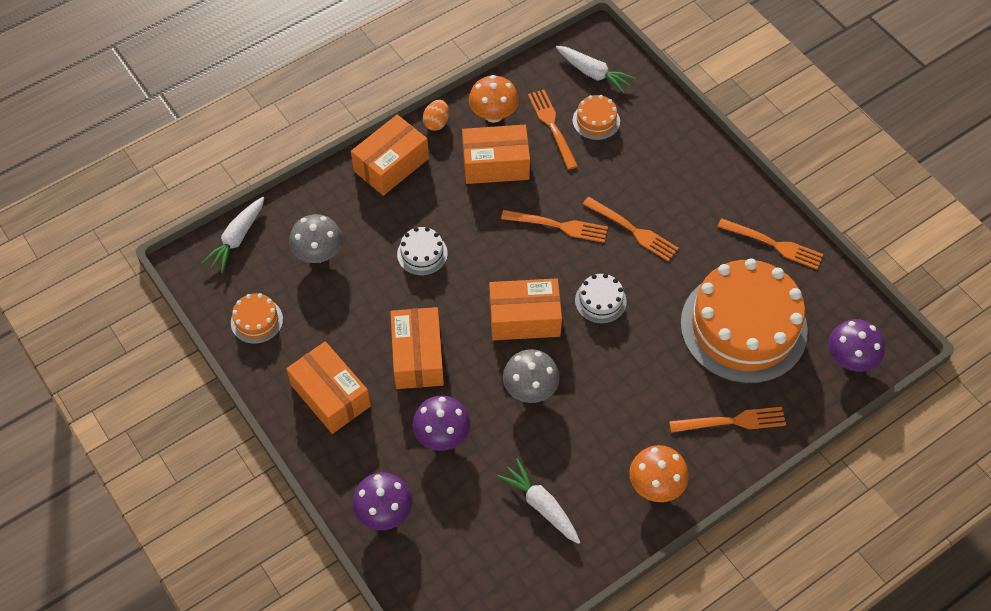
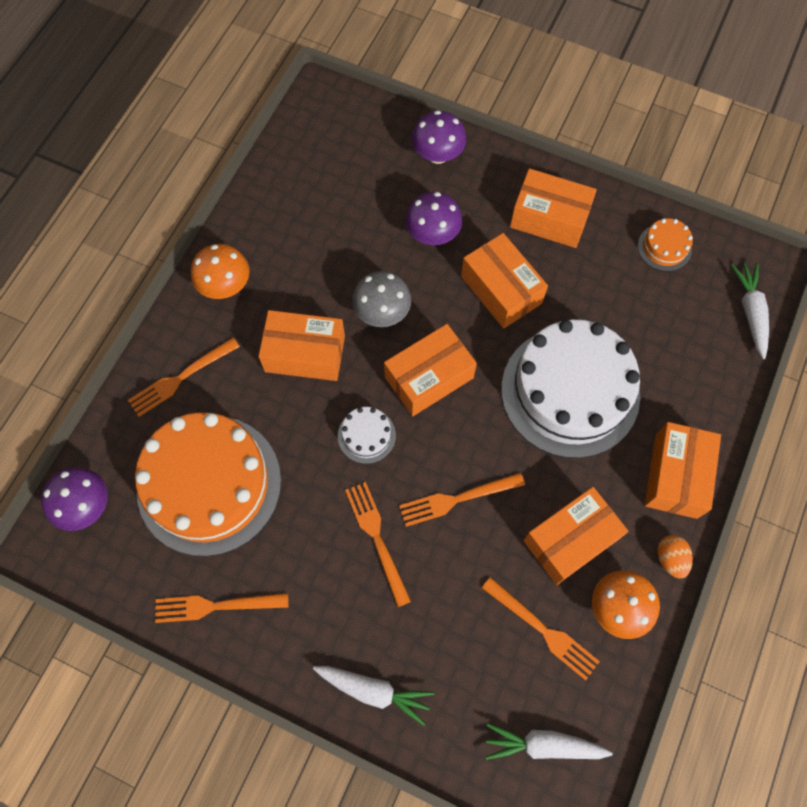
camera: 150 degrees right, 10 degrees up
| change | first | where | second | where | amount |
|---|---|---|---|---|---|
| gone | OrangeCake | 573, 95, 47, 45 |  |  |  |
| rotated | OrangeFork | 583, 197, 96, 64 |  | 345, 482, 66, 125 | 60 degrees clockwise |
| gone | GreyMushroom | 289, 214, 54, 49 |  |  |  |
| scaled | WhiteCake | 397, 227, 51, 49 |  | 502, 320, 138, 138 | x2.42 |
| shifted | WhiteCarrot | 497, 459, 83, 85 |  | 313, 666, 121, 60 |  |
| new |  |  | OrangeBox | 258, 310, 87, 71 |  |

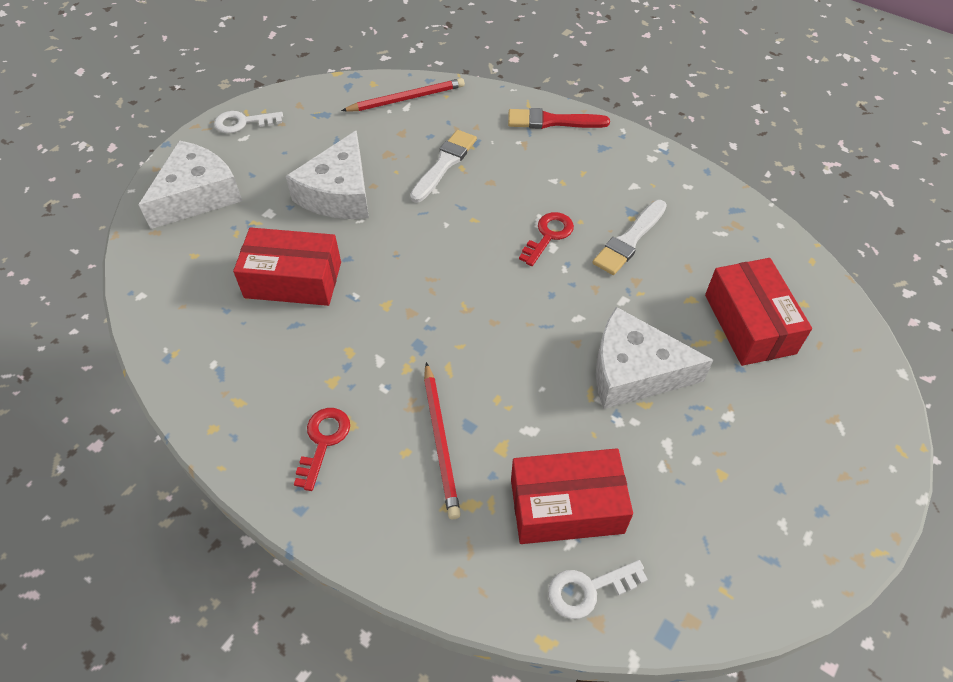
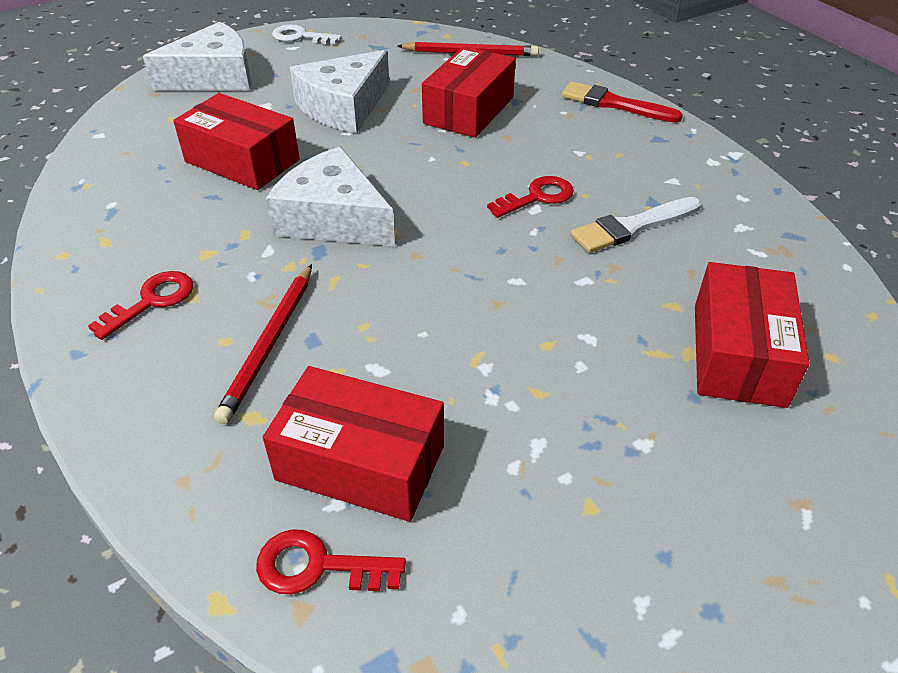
camera: 25 degrees right, 10 degrees down
| change | first | where | second | where | amount |
|---|---|---|---|---|---|
| swapped | WhiteBrush | 410, 130, 67, 73 | RedBox | 422, 46, 94, 92 |  |
| shifted | WhiteCheese | 596, 307, 117, 102 |  | 266, 147, 129, 99 |  |
| repainted | WhiteKey | 548, 560, 100, 59 | RedKey | 256, 529, 150, 65 |  |

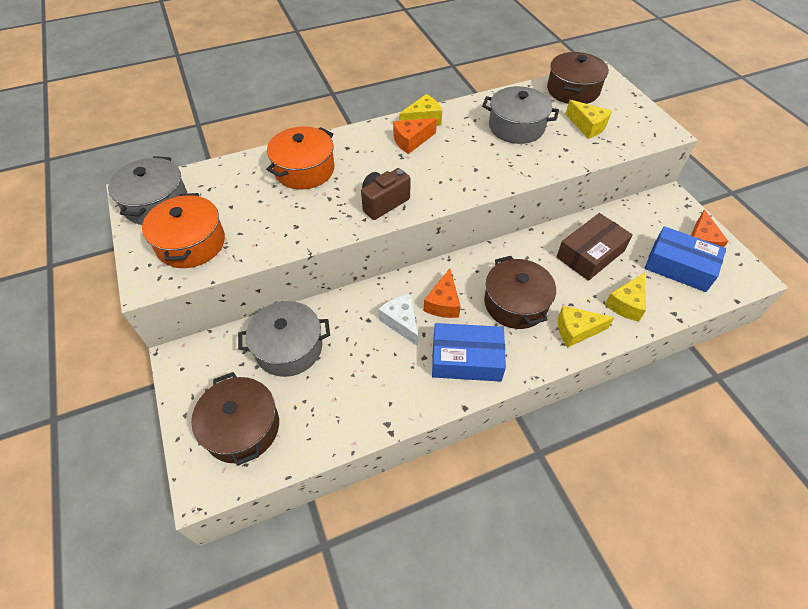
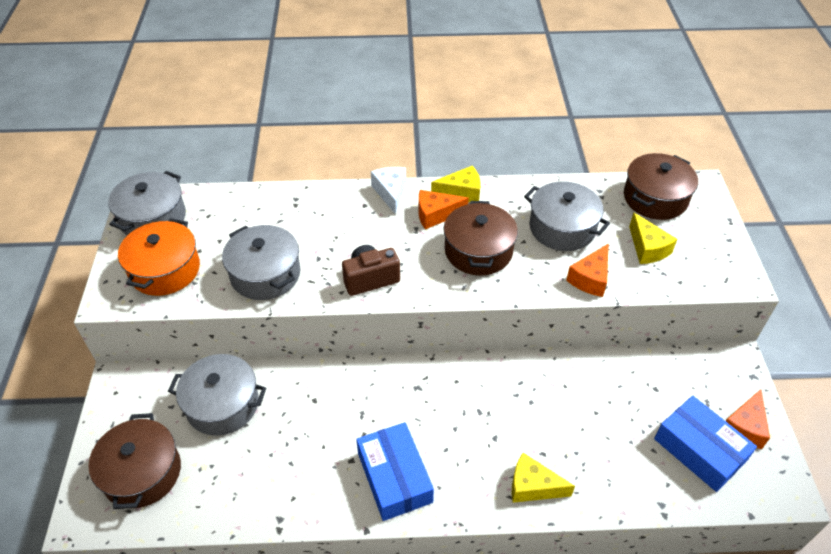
camera: 20 degrees right, 5 degrees down
| change | first | where | second | where | amount |
|---|---|---|---|---|---|
| gone | OrangePot | 266, 126, 68, 64 |  |  |  |
| gone | BrownBox | 556, 213, 77, 68 |  |  |  |
| shifted | BrownPot | 484, 256, 72, 73 |  | 444, 201, 74, 75 |  |
| shifted | OrangeCheese | 424, 269, 37, 49 |  | 566, 243, 43, 54 |  |
| gone | YellowCheese | 605, 273, 41, 49 |  |  |  |
| shifted | WhiteCheese | 378, 294, 40, 52 |  | 371, 167, 35, 47 |  |
| rotated | BlueBox | 432, 323, 74, 59 |  | 356, 422, 78, 99 | 45 degrees clockwise |
| new |  |  | GreyPot | 222, 225, 78, 75 |  |

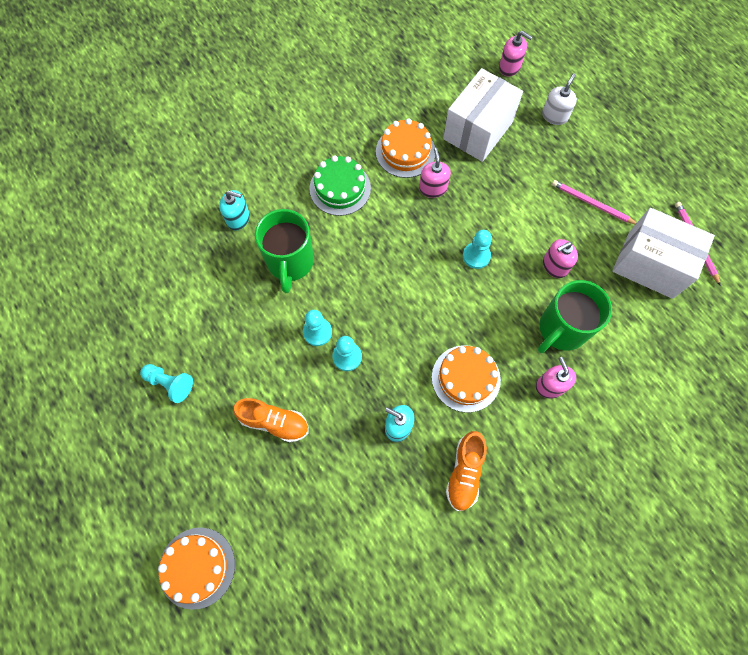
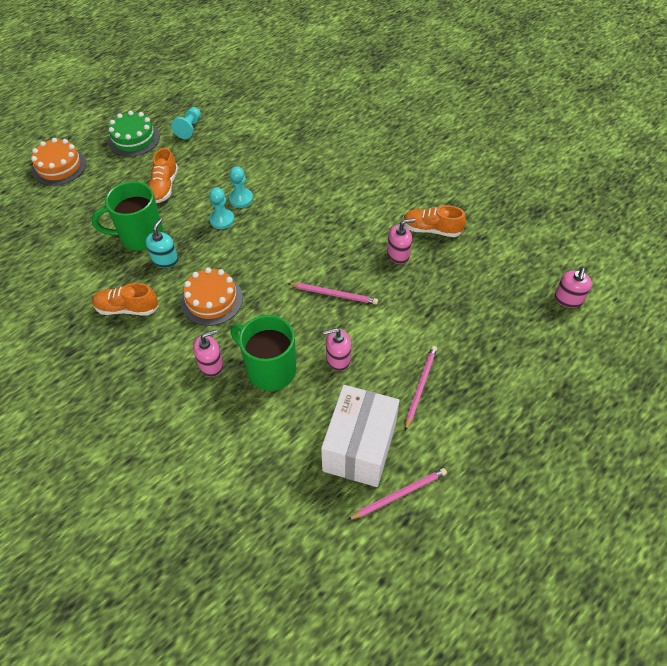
camera: 80 degrees right, 15 degrees down
| change | first | where | second | where | amount |
|---|---|---|---|---|---|
| gone | WhiteBox | 443, 68, 80, 94 |  |  |  |
| gone | WhiteSoapDispenser | 542, 73, 35, 52 |  |  |  |
| swapped | OrangeCake | 376, 118, 59, 60 | OrangeShoe | 403, 205, 63, 32 |  |
| shifted | GreenCake | 309, 155, 62, 61 |  | 107, 111, 53, 46 |  |
| gone | TurquoiseSoapDispenser | 219, 190, 31, 40 |  |  |  |
| shifted | GreenMug | 255, 209, 59, 84 |  | 92, 181, 72, 69 |  |
| swapped | TurquoisePawn | 463, 230, 29, 39 | PinkPencil | 287, 283, 91, 21 |  |
| rotated | PinkSoapDispenser | 543, 239, 35, 39 |  | 323, 328, 28, 43 | 60 degrees counterclockwise |

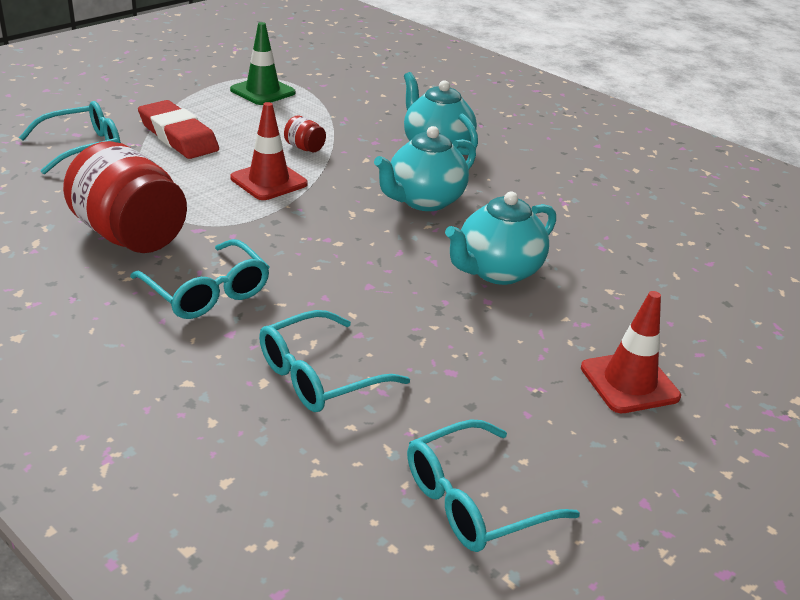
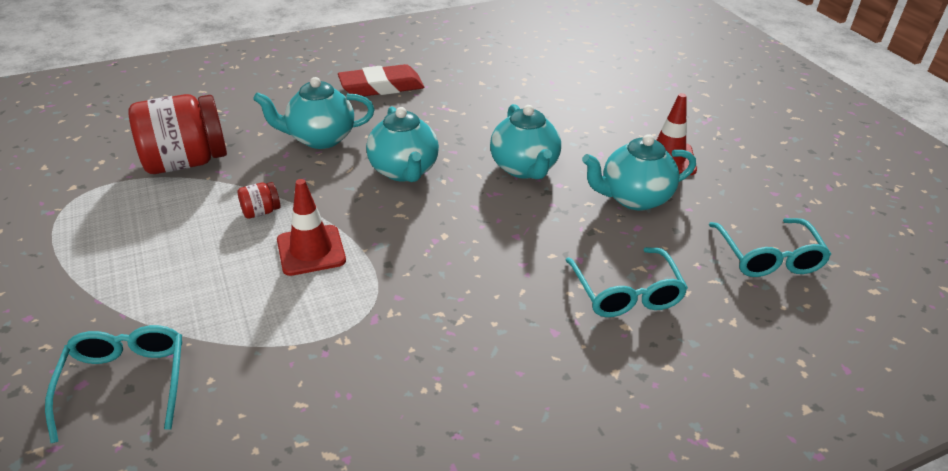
camera: 65 degrees left, 5 degrees up
| change | first | where | second | where | amount |
|---|---|---|---|---|---|
| gone | GreenTrafficCone | 230, 22, 66, 83 |  |  |  |
| shifted | RedEraser | 138, 100, 81, 59 |  | 338, 64, 86, 32 |  |
| shifted | RedJar | 63, 141, 124, 112 |  | 129, 94, 98, 80 |  |
| gone | TurquoiseGlasses | 130, 239, 139, 80 |  |  |  |
| new |  |  | TurquoiseTeapot | 582, 134, 114, 77 |  |

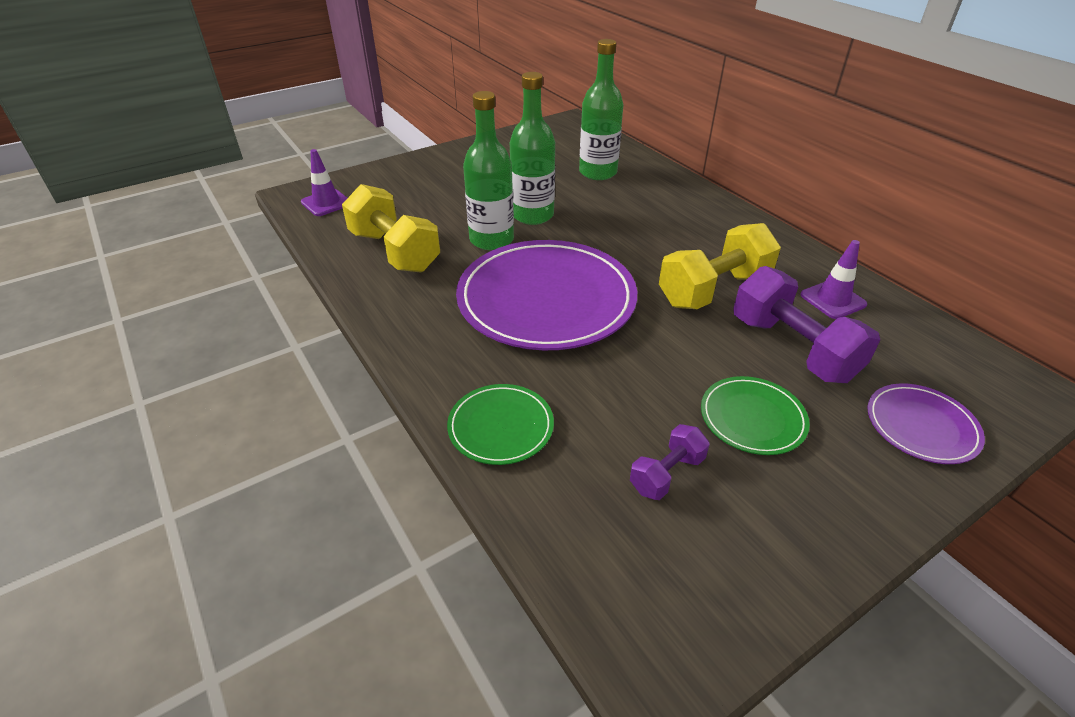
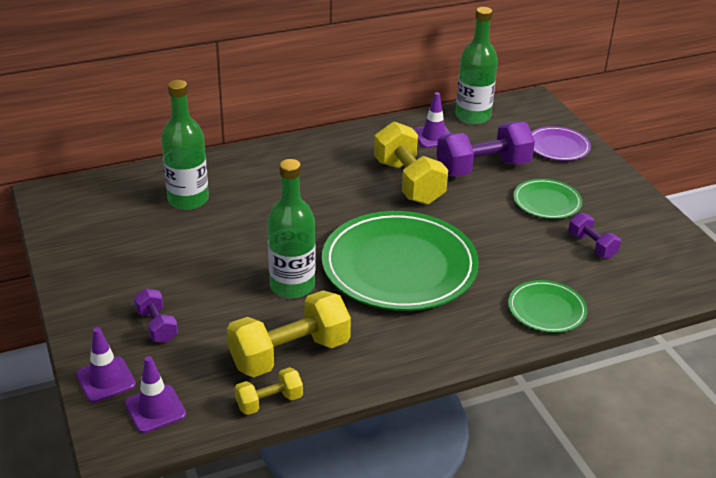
camera: 80 degrees left, 5 degrees down
| change | first | where | second | where | amount |
|---|---|---|---|---|---|
| shifted | GreenBottle | 510, 72, 45, 153 |  | 455, 7, 43, 118 |  |
| repainted | PurplePlate | 456, 240, 181, 110 | GreenPlate | 322, 211, 157, 100 |  |
| new |  |  | PurpleDumbbell | 134, 288, 44, 55 |  |
| new |  |  | PurpleTrafficCone | 76, 327, 60, 76 |  |
| new |  |  | YellowDumbbell | 235, 367, 68, 48 |  |

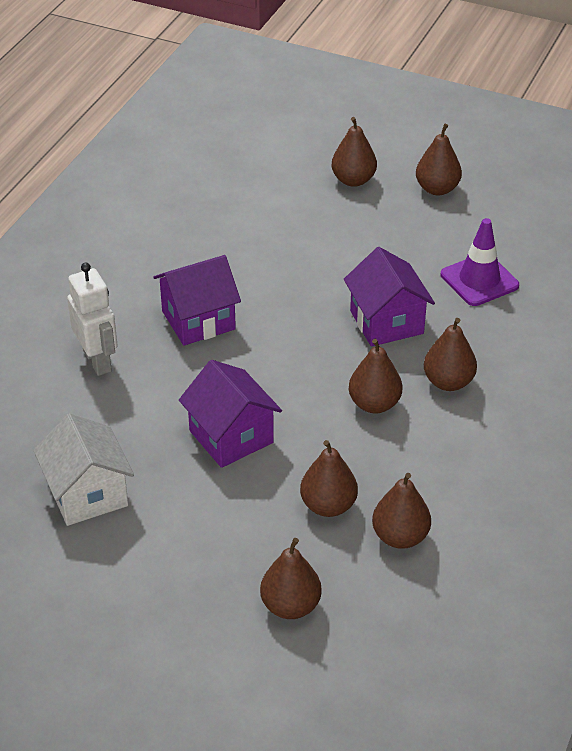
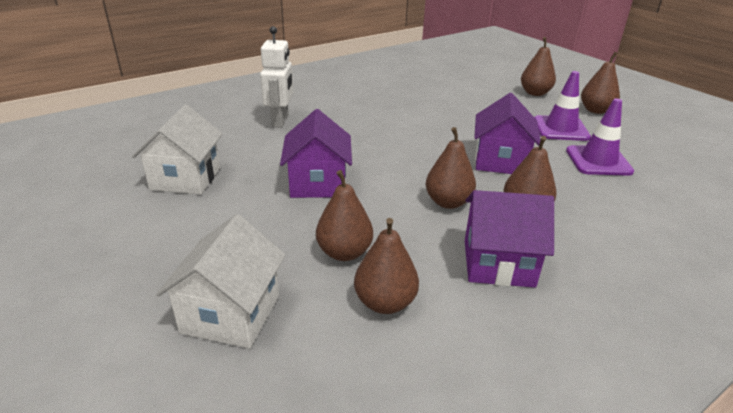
camera: 30 degrees right, 10 degrees down
| change | first | where | second | where | amount |
|---|---|---|---|---|---|
| shifted | PurpleHouse | 153, 255, 88, 91 |  | 465, 190, 89, 98 |  |
| swapped | BrownPear | 260, 538, 62, 81 | WhiteHouse | 156, 214, 130, 135 |  |
| new |  |  | PurpleTrafficCone | 534, 71, 57, 70 |  |

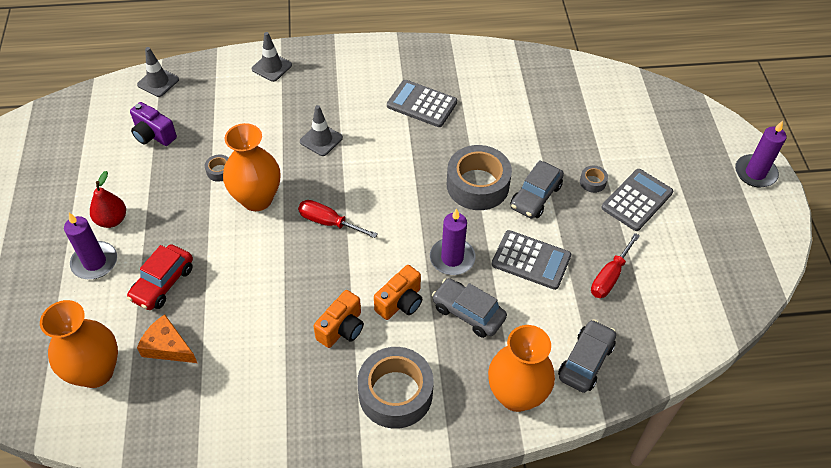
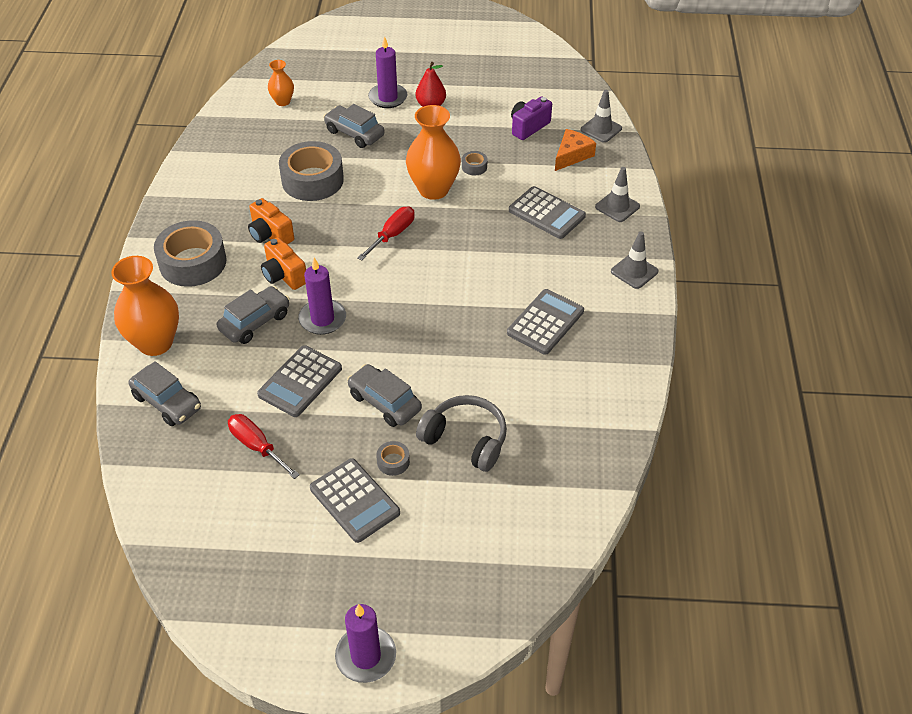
camera: 100 degrees right, 5 degrees down
| change | first | where | second | where | amount |
|---|---|---|---|---|---|
| shifted | GreyTrafficCone | 300, 105, 43, 51 |  | 611, 232, 48, 57 |  |
| shifted | GreyTape | 447, 145, 65, 65 |  | 279, 141, 65, 60 |  |
| repainted | RedCar | 127, 244, 66, 66 | GreyCar | 323, 104, 62, 44 |  |
| scaled | OrangeVase | 40, 300, 78, 88 |  | 268, 60, 26, 46 | x0.53 |
| shifted | OrangeCheese | 137, 315, 60, 48 |  | 555, 129, 41, 42 |  |
| new |  |  | GreyCalculator | 509, 186, 77, 53 |  |
| new |  |  | GreyHeadphones | 416, 395, 91, 77 |  |

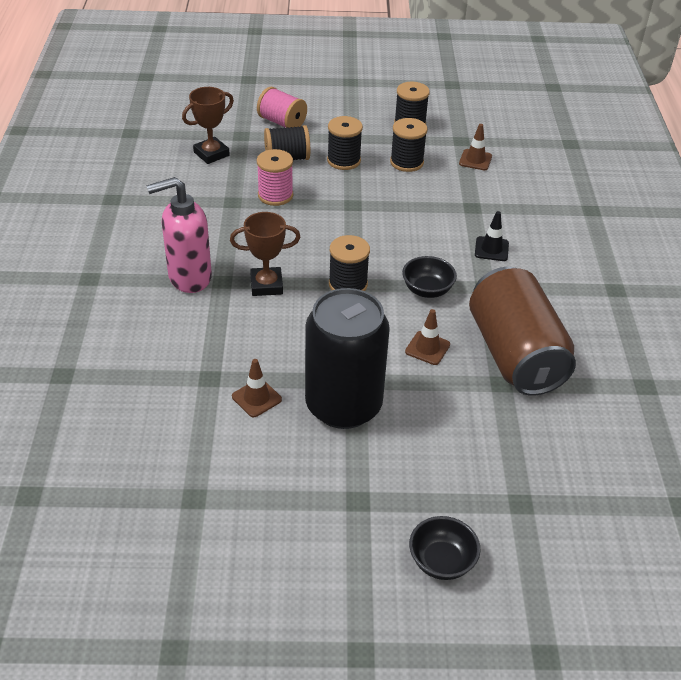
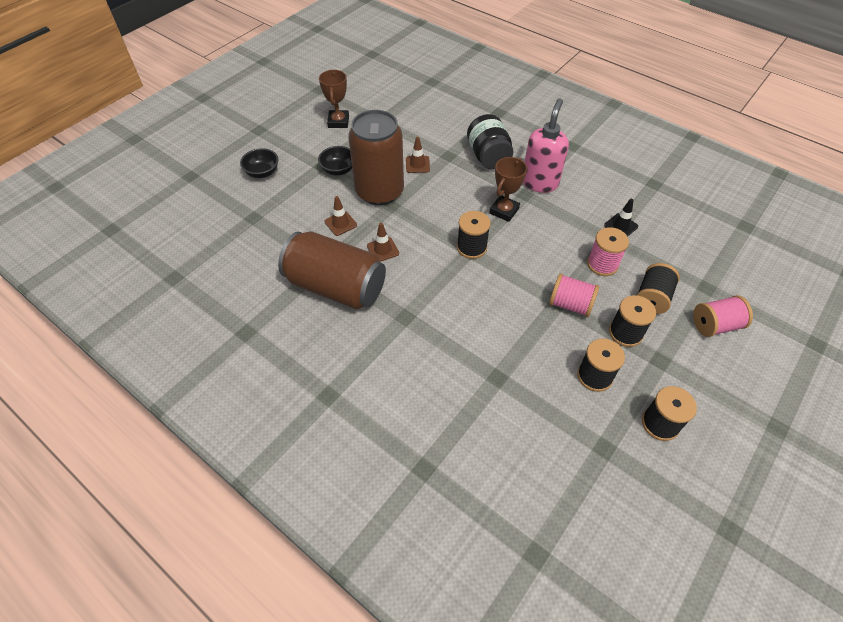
camera: 130 degrees right, 10 degrees up
| change | first | where | second | where | amount |
|---|---|---|---|---|---|
| shifted | BrownTrophy | 182, 87, 52, 77 |  | 319, 70, 30, 58 |  |
| shifted | BrownTrafficCone | 459, 124, 33, 46 |  | 325, 196, 32, 40 |  |
| shifted | BlackTrafficCone | 475, 211, 34, 50 |  | 604, 199, 34, 38 |  |
| shifted | BlackBowl | 402, 256, 55, 42 |  | 318, 146, 34, 30 |  |
| repainted | BlackCan | 305, 288, 85, 141 | BrownCan | 348, 110, 56, 95 |  |
| new |  |  | BlackJar | 467, 114, 46, 56 |  |
| new |  |  | PinkSpool | 549, 273, 50, 44 |  |

